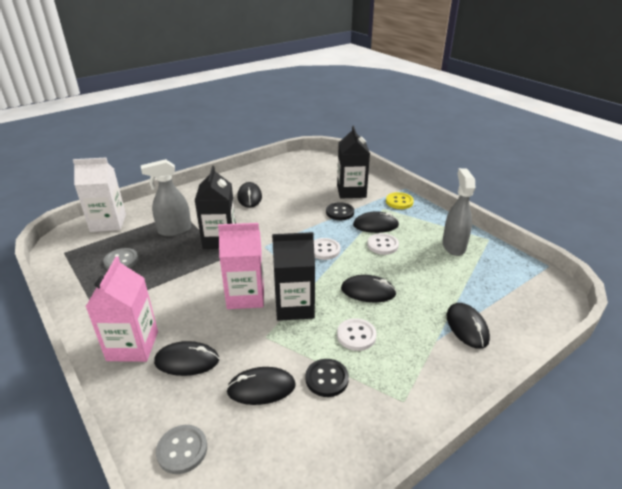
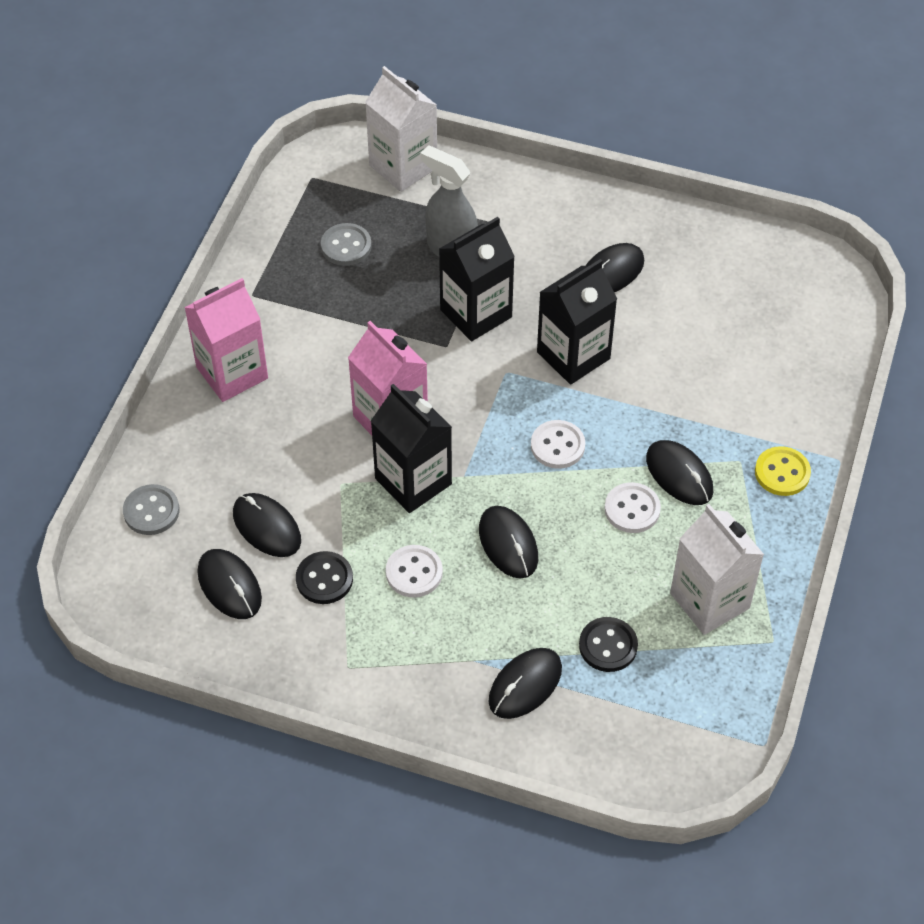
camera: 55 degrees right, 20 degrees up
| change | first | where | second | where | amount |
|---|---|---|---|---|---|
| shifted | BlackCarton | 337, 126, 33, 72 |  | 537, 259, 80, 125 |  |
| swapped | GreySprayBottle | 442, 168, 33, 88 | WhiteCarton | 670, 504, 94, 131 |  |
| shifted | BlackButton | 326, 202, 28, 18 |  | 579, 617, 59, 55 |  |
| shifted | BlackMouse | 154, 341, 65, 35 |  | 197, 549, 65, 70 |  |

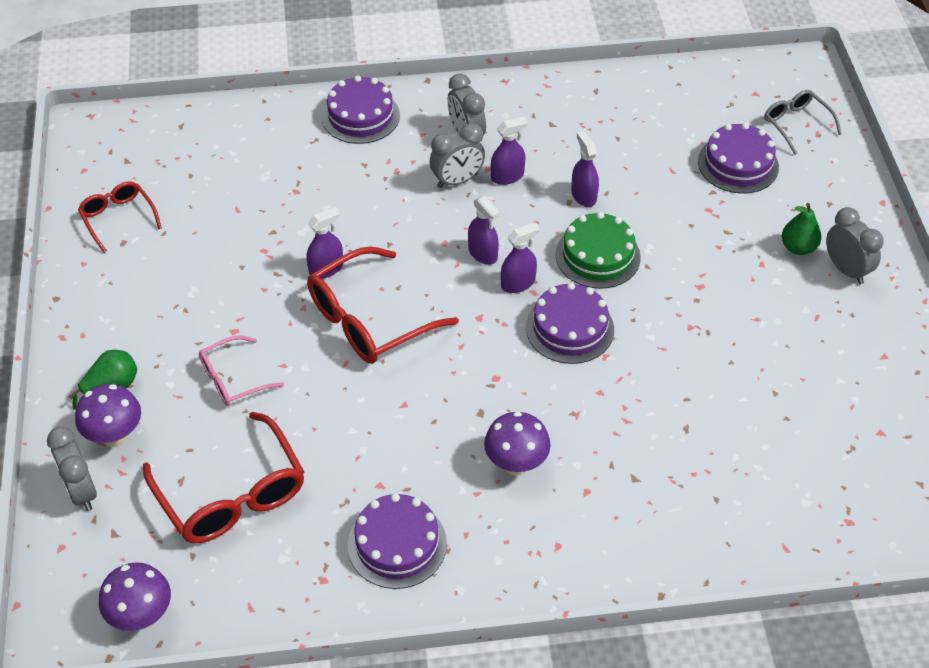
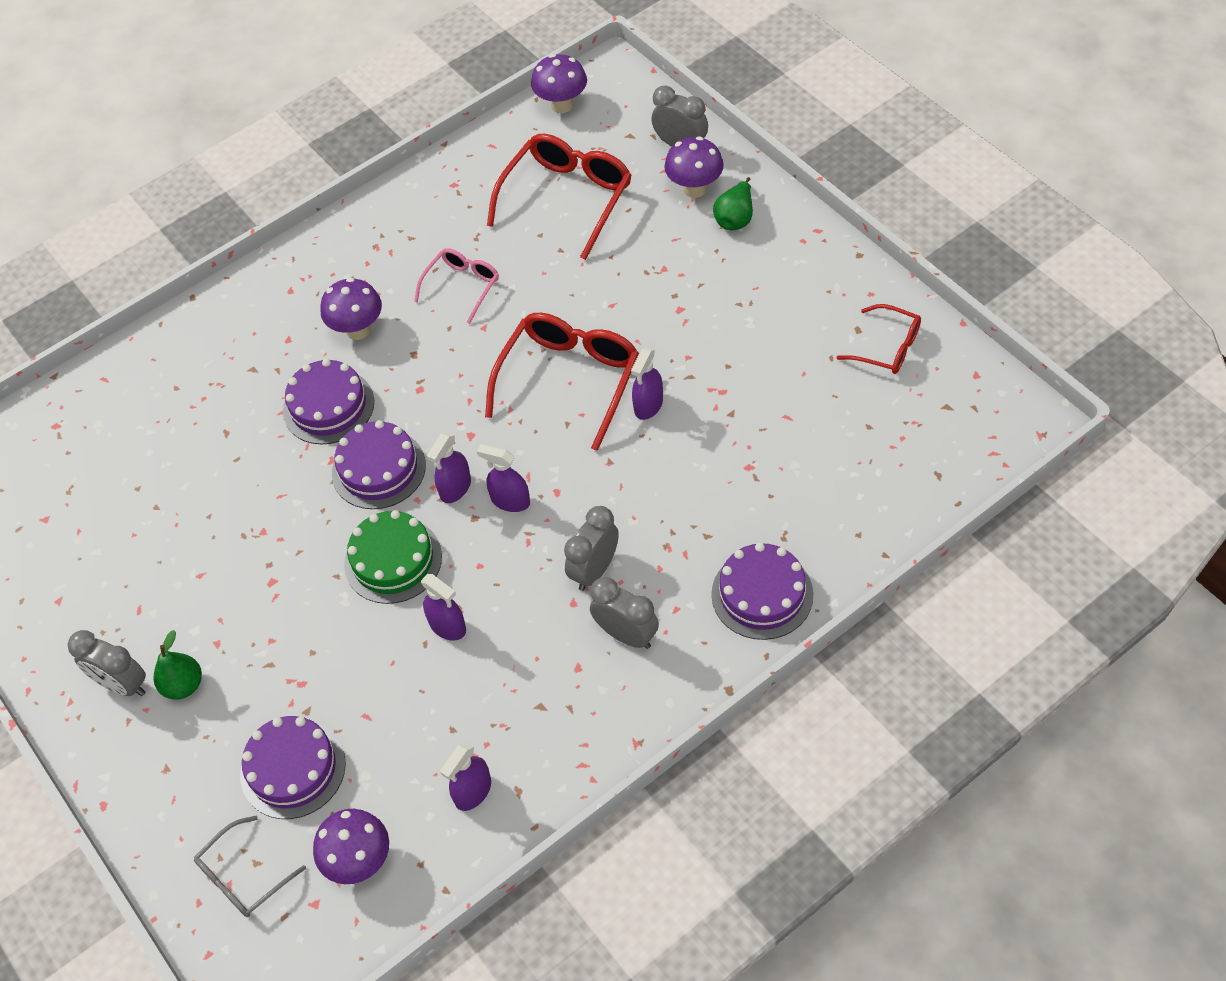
camera: 155 degrees right, 5 degrees up
| change | first | where | second | where | amount |
|---|---|---|---|---|---|
| rotated | GreyGlasses | 764, 90, 78, 65 |  | 194, 816, 112, 101 | 105 degrees clockwise |
| shifted | PurpleSprayBottle | 491, 116, 37, 69 |  | 440, 742, 51, 69 |  |
| shifted | PinkGlasses | 199, 335, 85, 71 |  | 414, 248, 85, 76 |  |
| rotated | RedGlasses | 143, 412, 161, 131 |  | 487, 134, 145, 126 | 90 degrees clockwise |
| shifted | PurpleCake | 348, 493, 99, 96 |  | 283, 359, 91, 85 |  |
| new |  |  | PurpleMushroom | 313, 809, 76, 75 |  |

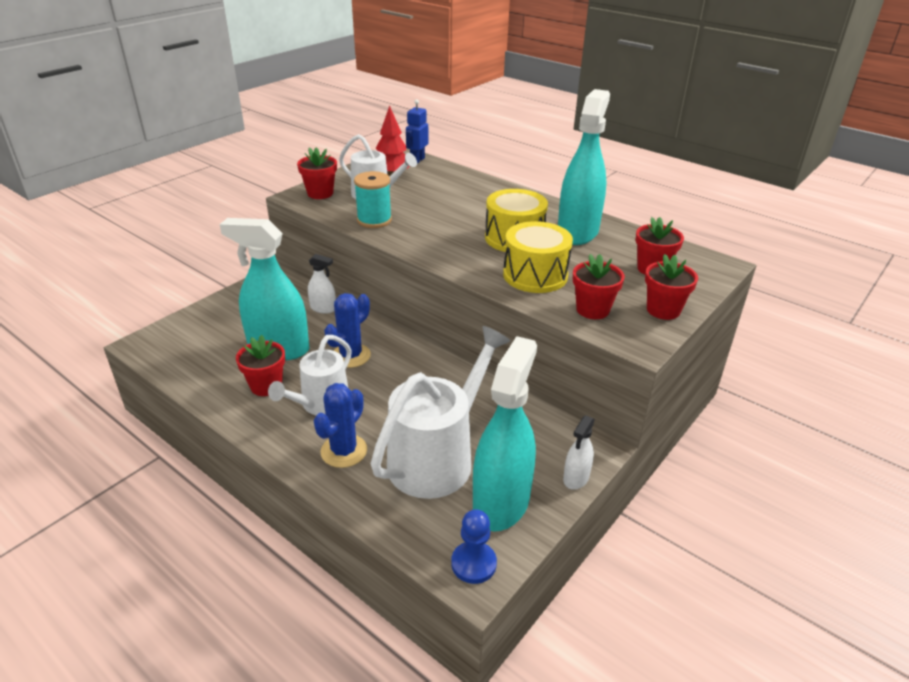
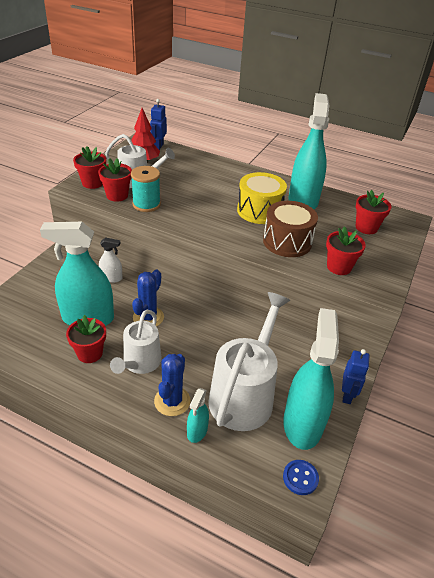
camera: 15 degrees left, 5 degrees up
| change | first | where | second | where | amount |
|---|---|---|---|---|---|
| repainted | YellowDrum | 503, 221, 70, 72 | BrownDrum | 263, 201, 55, 56 |  |
| shifted | RedFlowerPot | 645, 254, 53, 66 |  | 98, 158, 34, 44 |  |
| swapped | WhiteSprayBottle | 563, 415, 32, 75 | BlueRobot | 342, 349, 27, 55 |  |
| swapped | BluePawn | 451, 509, 46, 75 | BlueButton | 283, 460, 36, 35 |  |
| new |  |  | TurquoiseSprayBottle | 187, 388, 22, 55 |  |

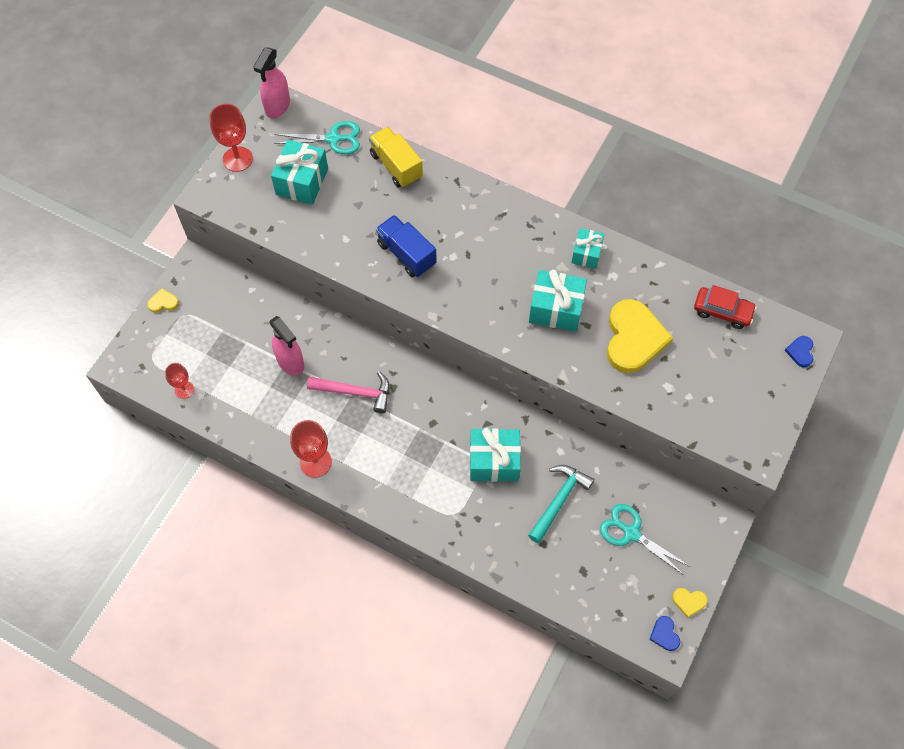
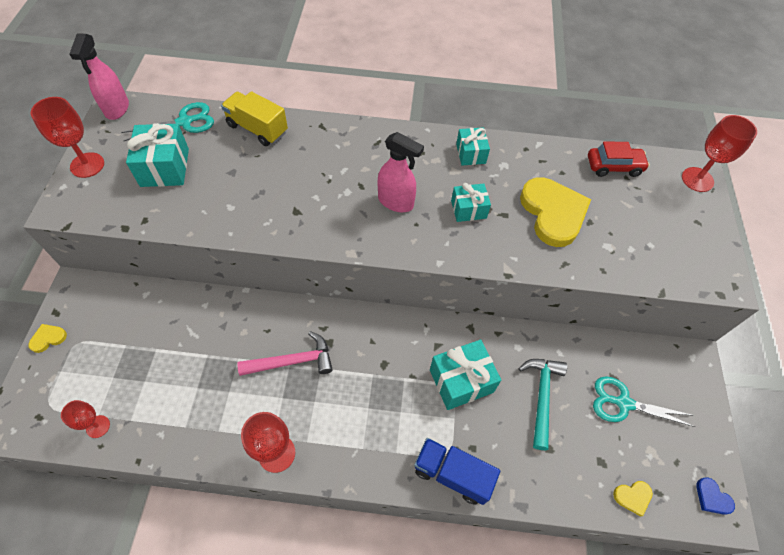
camera: 25 degrees left, 5 degrees down
| change | first | where | second | where | amount |
|---|---|---|---|---|---|
| shifted | BlueTruck | 376, 215, 61, 62 |  | 414, 438, 86, 67 |  |
| scaled | TurquoiseGift | 529, 270, 58, 62 |  | 451, 183, 40, 39 | x0.62 |
| shifted | PinkSprayBottle | 270, 316, 34, 59 |  | 378, 132, 46, 80 |  |
| swapped | BlueHeart | 785, 336, 28, 31 | RedGoblet | 682, 115, 75, 77 |  |
| shifted | YellowHeart | 672, 588, 36, 30 |  | 613, 481, 40, 36 |  |

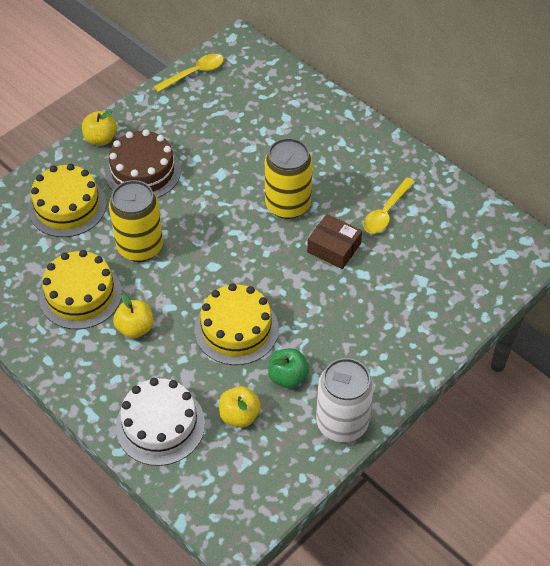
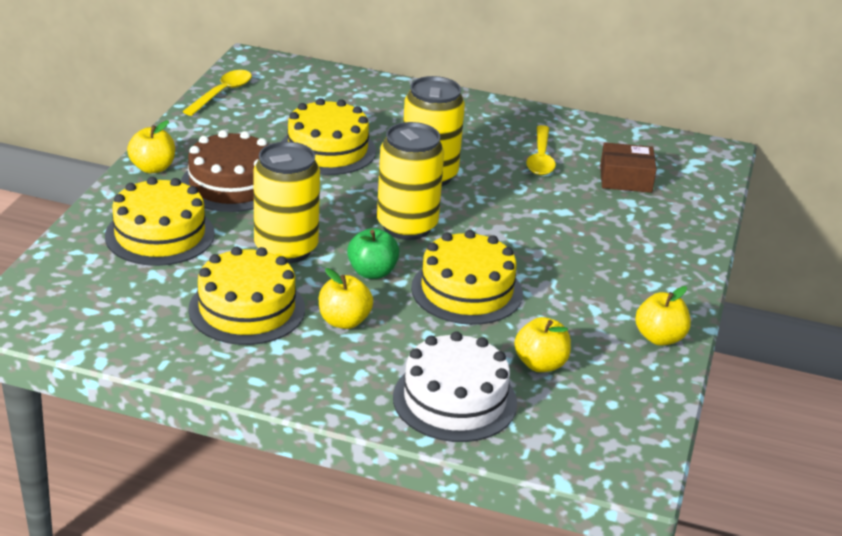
camera: 30 degrees left, 20 degrees down
| change | first | where | second | where | amount |
|---|---|---|---|---|---|
| shifted | BrownBox | 307, 214, 55, 55 |  | 600, 142, 57, 51 |  |
| shifted | GreenApple | 268, 348, 41, 40 |  | 347, 228, 53, 51 |  |
| swapped | WhiteCan | 316, 358, 58, 84 | YellowApple | 635, 286, 56, 60 |  |
| new |  |  | YellowCake | 281, 98, 95, 77 |  |
| new |  |  | YellowCan | 377, 122, 67, 118 |  |

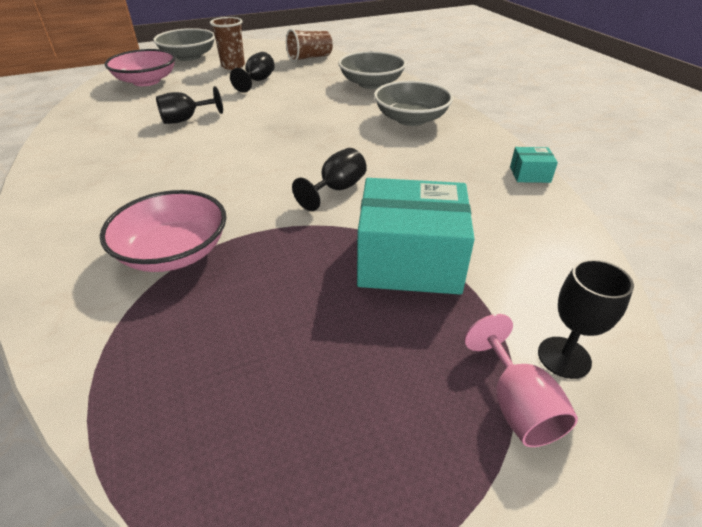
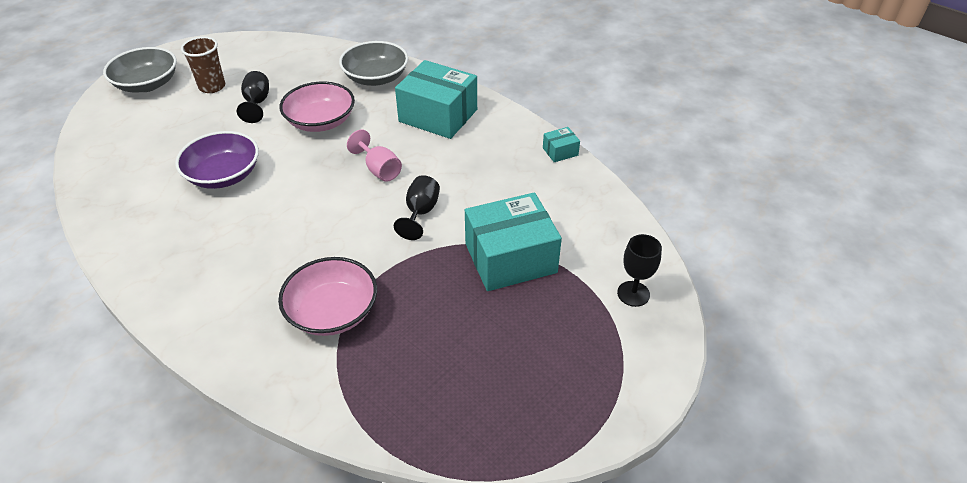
camera: 25 degrees left, 5 degrees up
| change | first | where | second | where | amount |
|---|---|---|---|---|---|
| gone | BrownCup | 286, 29, 47, 33 |  |  |  |
| shifted | PinkBowl | 105, 49, 71, 37 |  | 280, 82, 75, 50 |  |
| swapped | GreyBowl | 374, 81, 79, 45 | TurquoiseBox | 395, 60, 82, 79 |  |
| swapped | BlackGoblet | 156, 86, 67, 38 | PurpleBowl | 175, 131, 84, 58 |  |
| shifted | PinkGoblet | 464, 314, 114, 133 |  | 347, 130, 55, 52 |  |

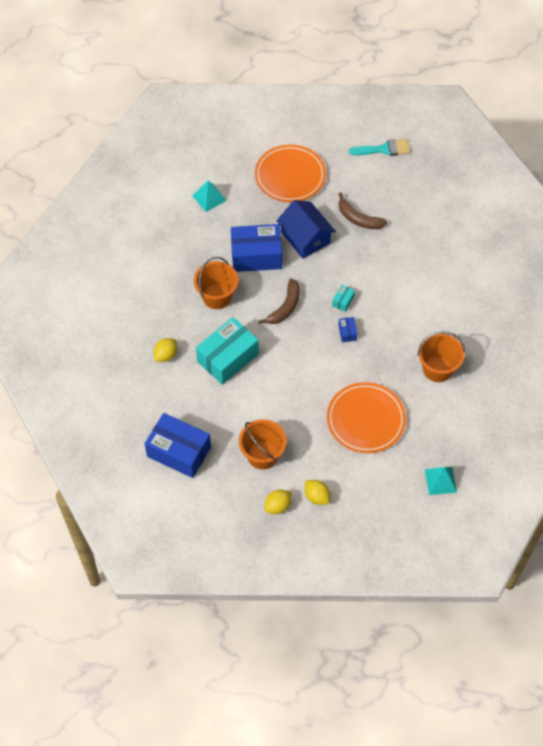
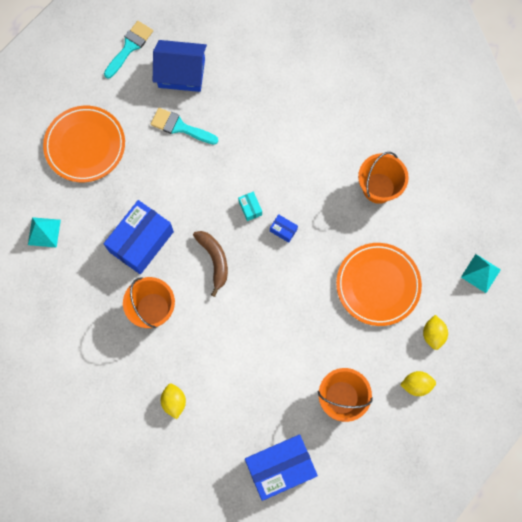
camera: 50 degrees left, 15 degrees up
| change | first | where | second | where | amount |
|---|---|---|---|---|---|
| swapped | BrownBanana | 339, 192, 48, 37 | TurquoiseBrush | 151, 108, 67, 37 |  |
| shifted | BlueHouse | 277, 200, 59, 59 |  | 153, 40, 54, 52 |  |
| gone | TurquoiseBox | 196, 317, 63, 68 |  |  |  |
| shifted | YellowLemon | 264, 490, 27, 24 |  | 423, 315, 25, 35 |  |

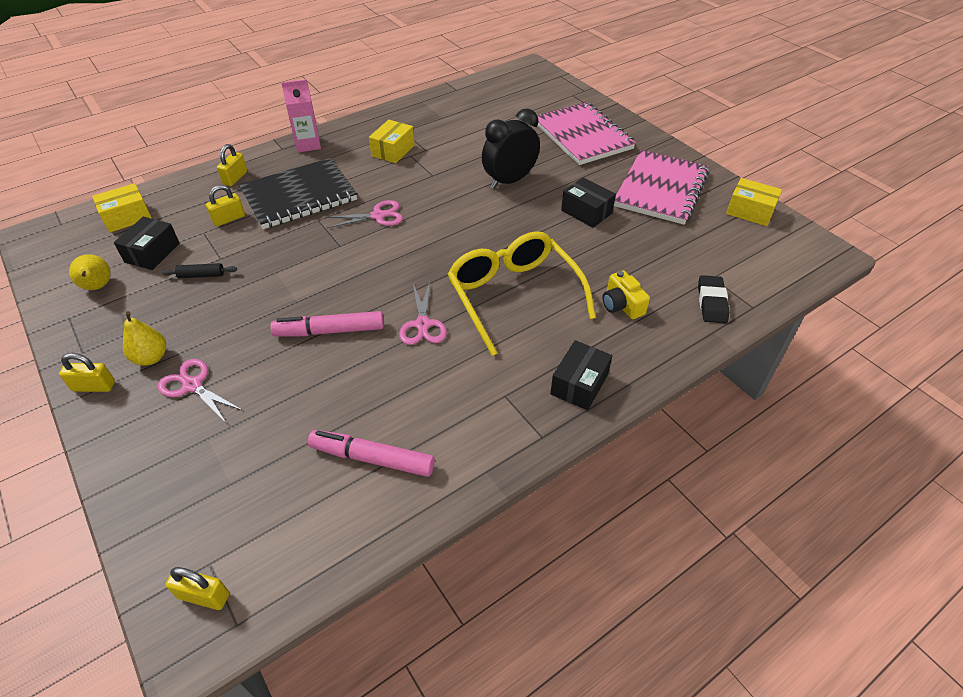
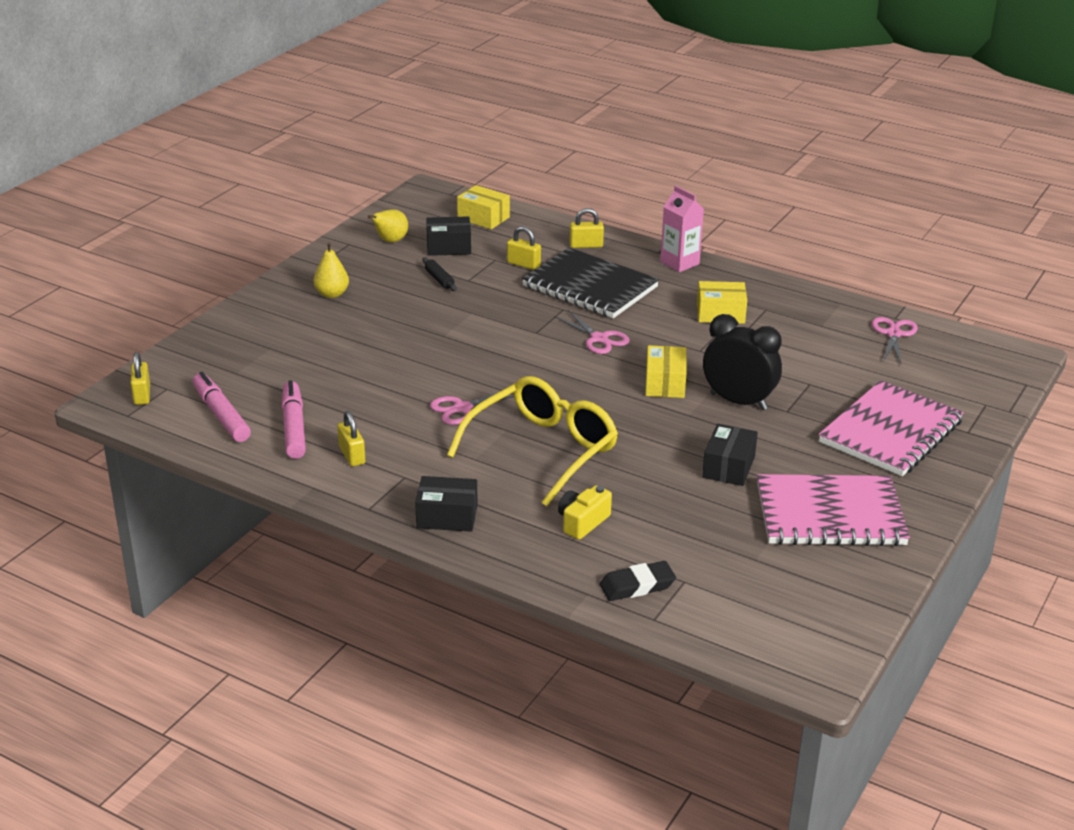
camera: 65 degrees right, 15 degrees down
| change | first | where | second | where | amount |
|---|---|---|---|---|---|
| shifted | YellowBox | 726, 178, 56, 48 |  | 645, 345, 41, 53 |  |
| shifted | PinkMarker | 270, 311, 114, 25 |  | 193, 372, 58, 70 |  |
| shifted | YellowPadlock | 59, 353, 56, 39 |  | 337, 411, 28, 56 |  |
| shifted | PinkScissors | 158, 359, 85, 64 |  | 872, 317, 46, 48 |  |

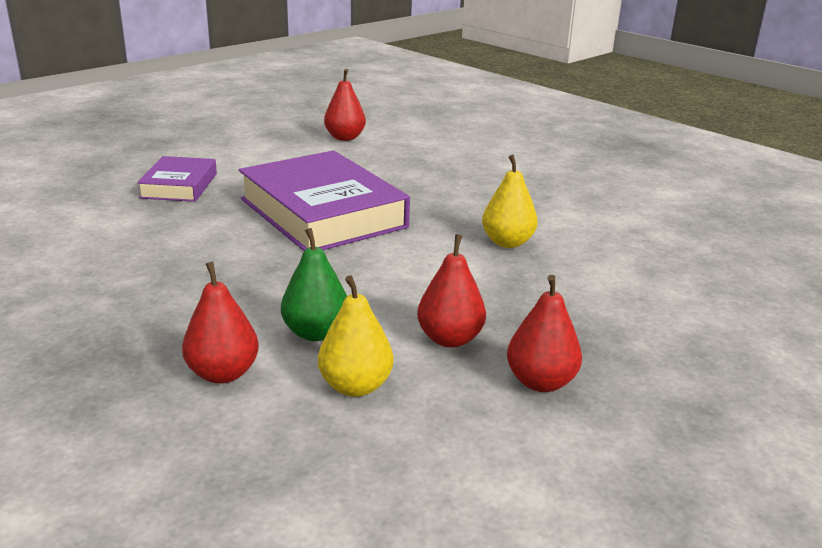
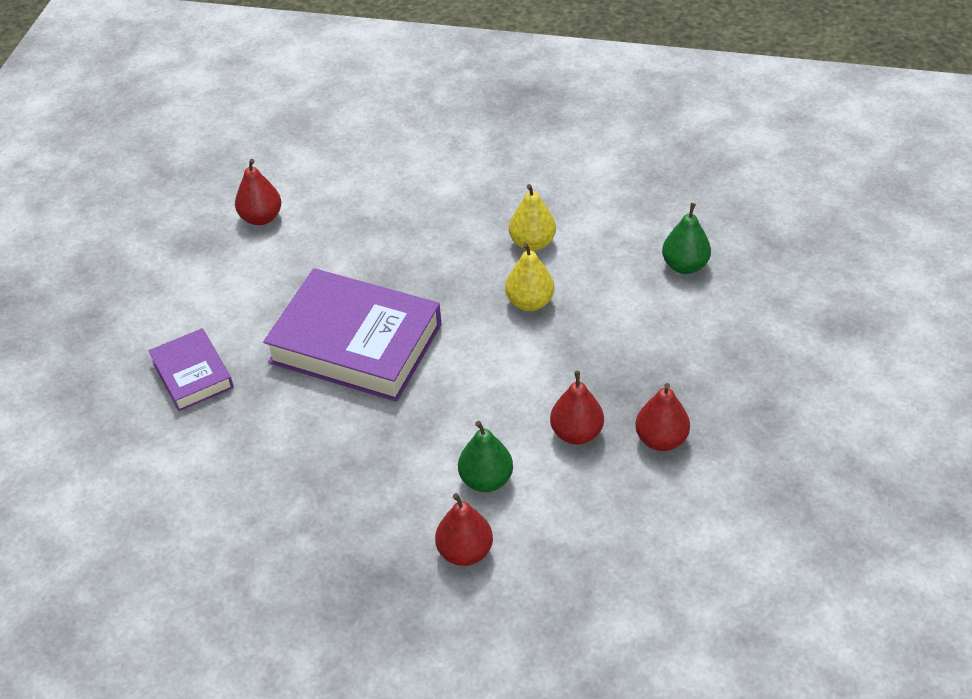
camera: 30 degrees left, 20 degrees up
| change | first | where | second | where | amount |
|---|---|---|---|---|---|
| shifted | YellowPear | 318, 275, 76, 122 |  | 509, 184, 47, 67 |  |
| new |  |  | GreenPear | 662, 203, 49, 71 |  |

